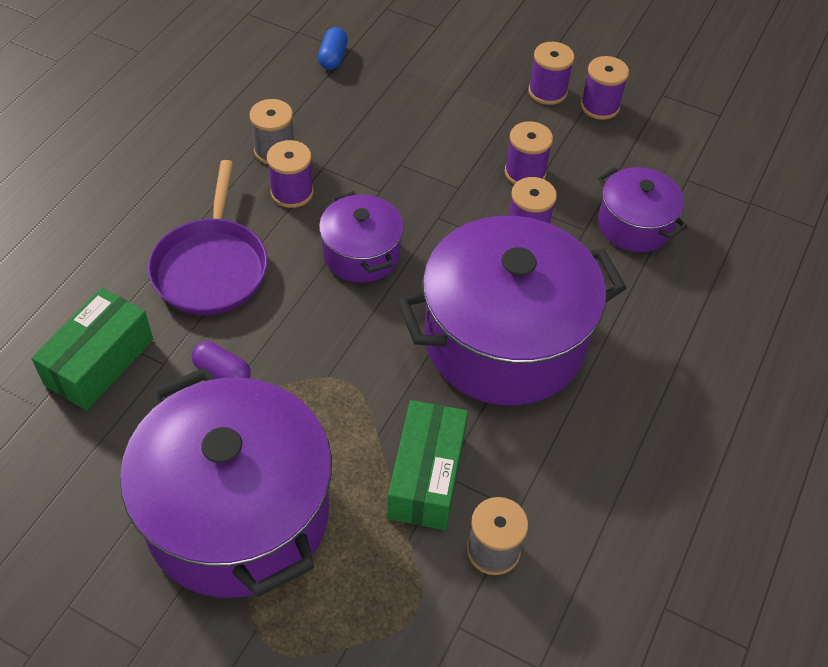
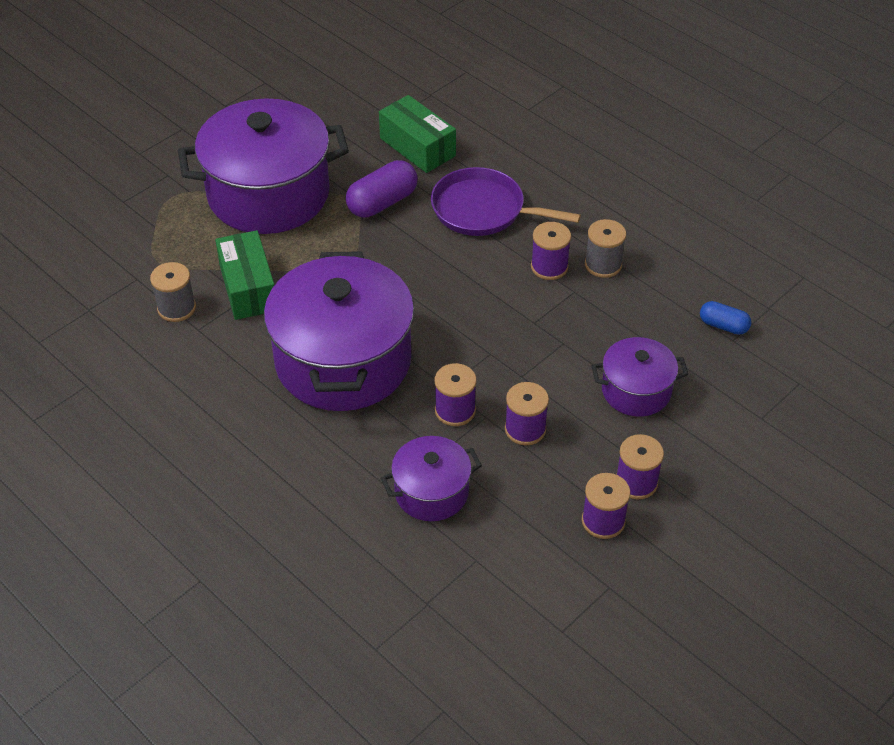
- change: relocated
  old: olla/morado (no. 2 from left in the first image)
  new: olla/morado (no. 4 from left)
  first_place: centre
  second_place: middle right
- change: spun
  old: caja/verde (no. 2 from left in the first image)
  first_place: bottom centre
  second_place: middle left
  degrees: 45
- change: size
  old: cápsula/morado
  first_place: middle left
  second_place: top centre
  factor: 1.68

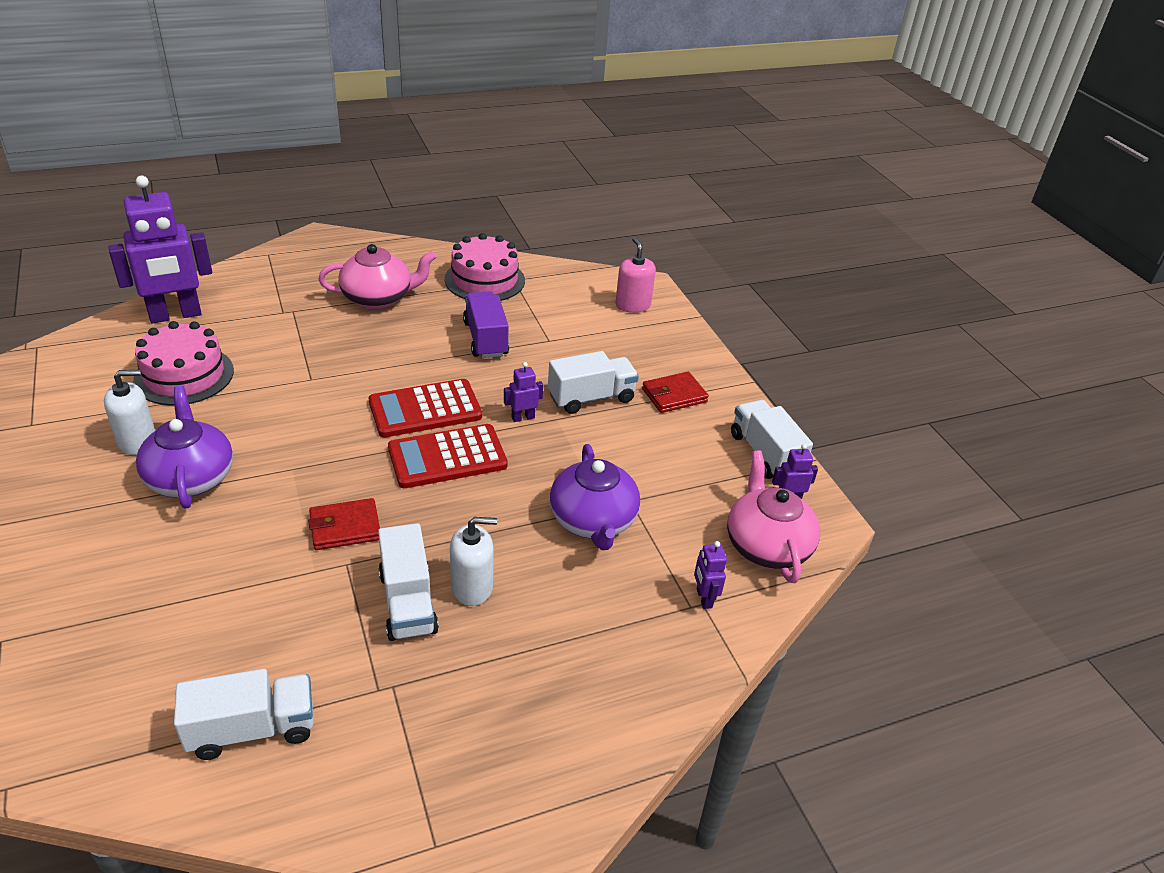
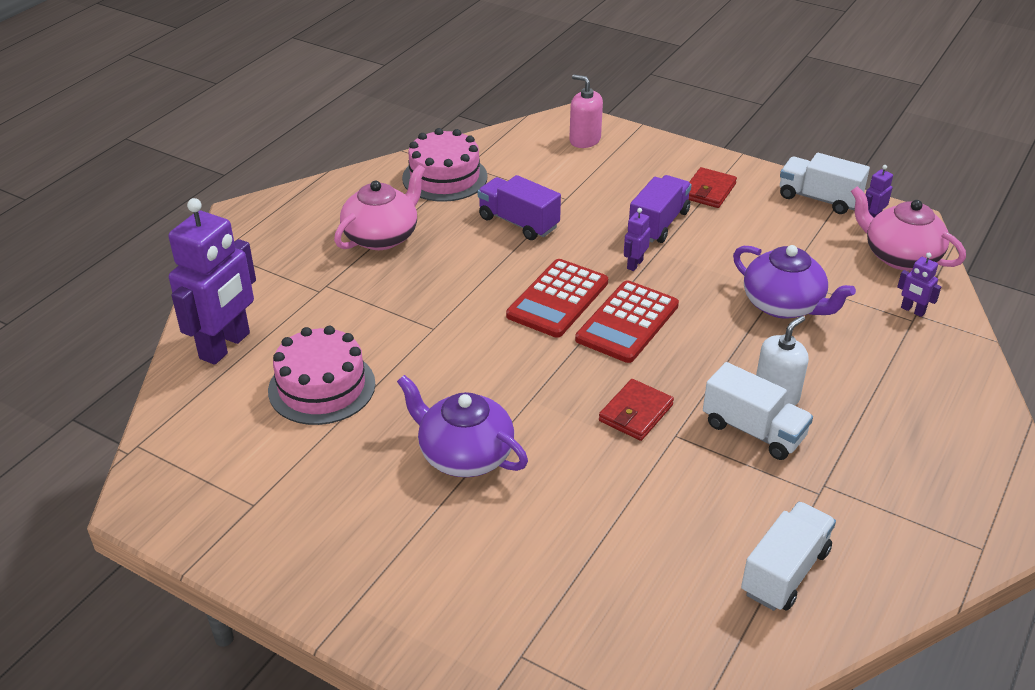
- change: missing
  old: dispensador de jabón/blanco (no. 1 from left)
  first_place: middle left
- change: colour
  old: camión/blanco (no. 3 from left)
  new: camión/morado (no. 2 from left)
  first_place: centre
  second_place: top centre

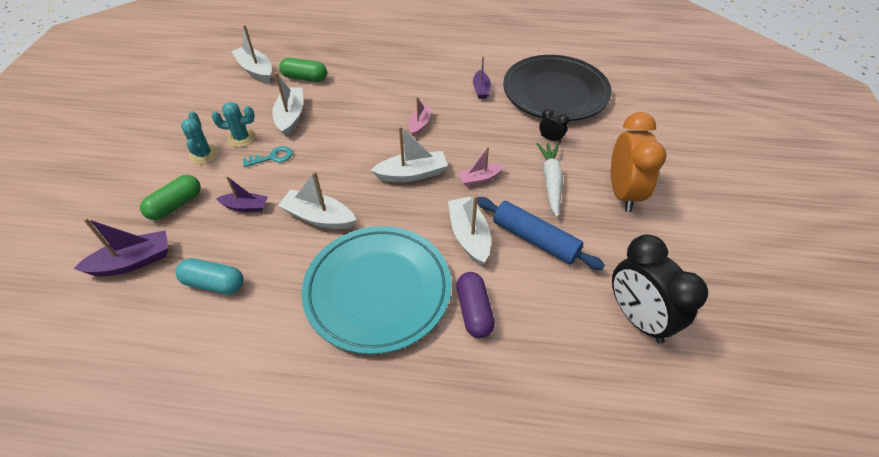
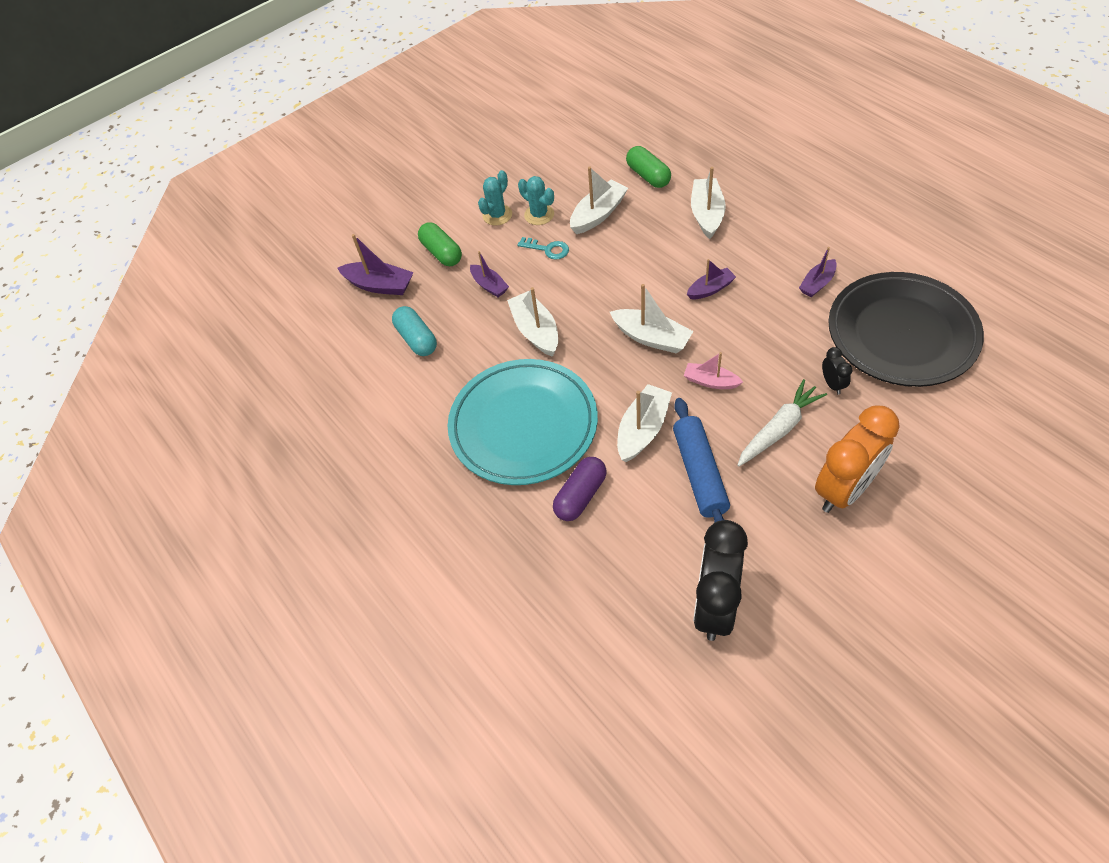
- change: relocated
  old: barco/blanco (no. 1 from left in the first image)
  new: barco/blanco (no. 5 from left)
  first_place: top left
  second_place: top centre
- change: colour
  old: barco/rosa (no. 1 from left)
  new: barco/morado (no. 3 from left)
  first_place: top centre
  second_place: top centre
- change: spun
  old: cápsula/verde (no. 1 from left)
  first_place: middle left
  second_place: top centre
  degrees: 60

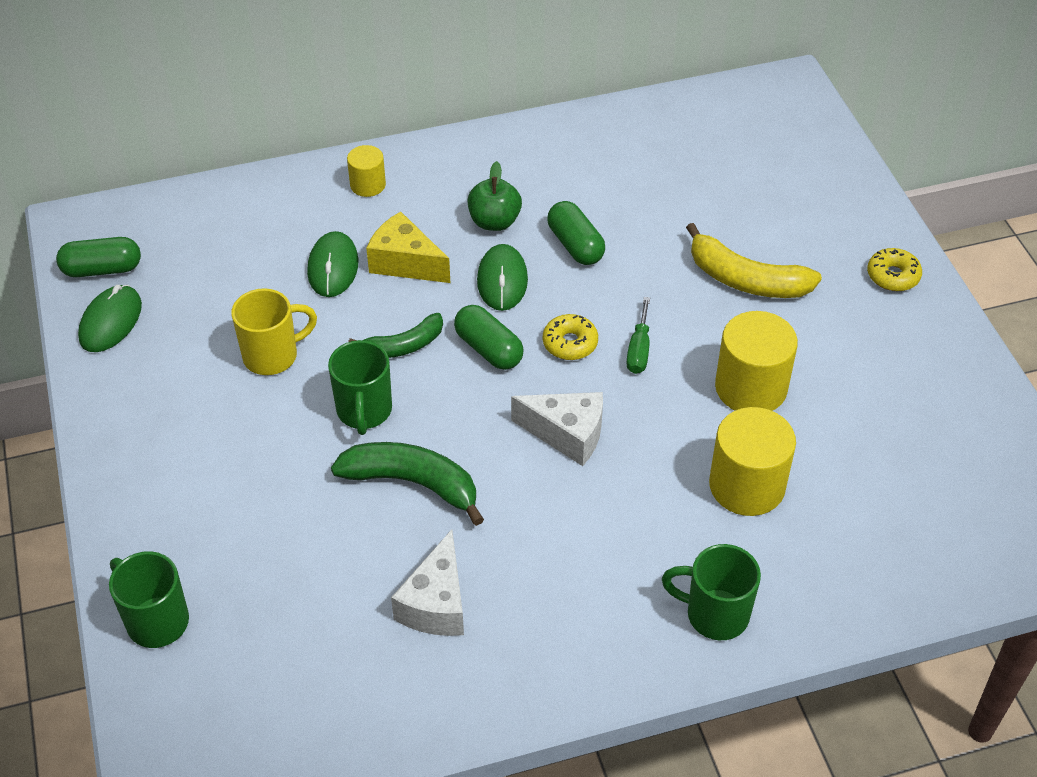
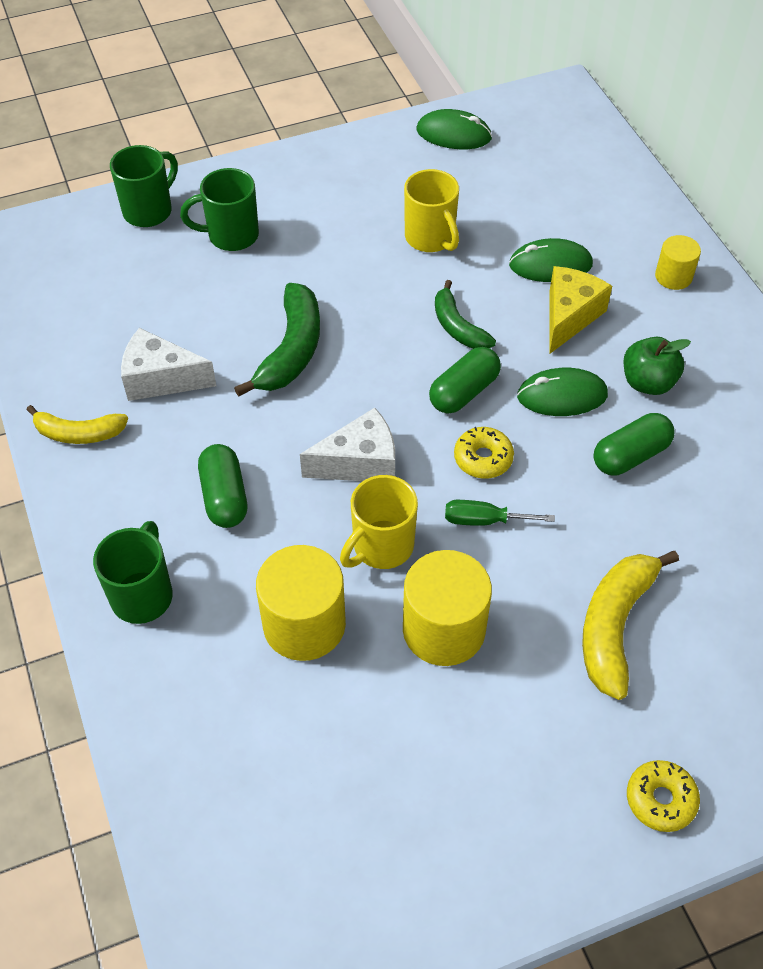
- change: appeared
  new: plátano/amarillo (no. 1 from left)
  second_place: middle left
- change: appeared
  new: taza/amarillo (no. 1 from left)
  second_place: centre
- change: relocated
  old: cápsula/verde (no. 1 from left)
  first_place: top left
  second_place: middle left
- change: relocated
  old: taza/verde (no. 2 from left in the first image)
  new: taza/verde (no. 3 from left)
  first_place: centre
  second_place: top left
- change: spun
  old: queso/blanco (no. 2 from left)
  first_place: centre
  second_place: centre
  degrees: -120

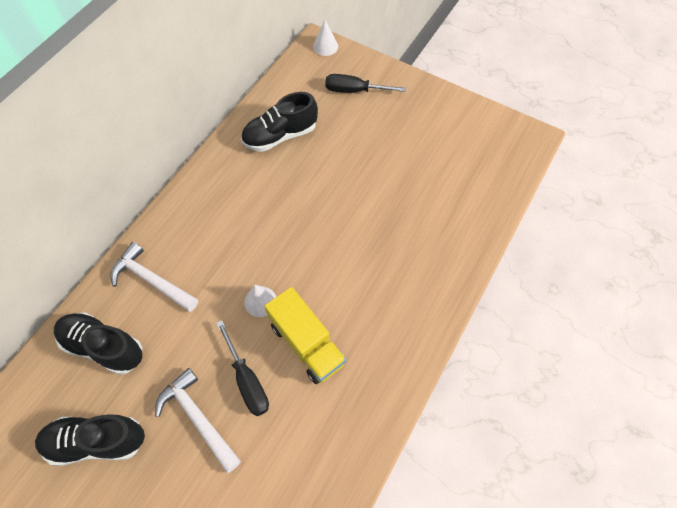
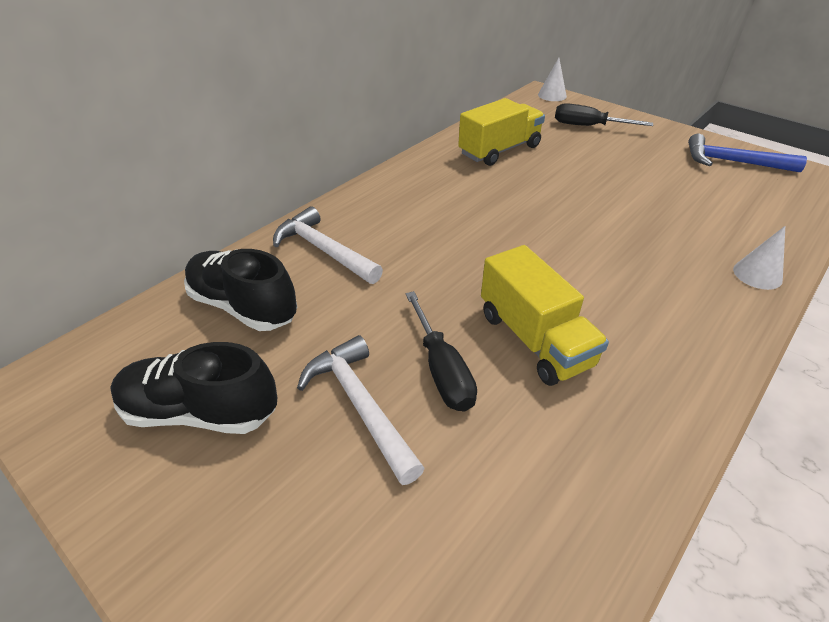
- change: appeared
  new: martillo/azul
  second_place: top right
- change: relocated
  old: cono/blanco (no. 1 from left in the first image)
  new: cono/blanco (no. 2 from left)
  first_place: centre
  second_place: middle right
- change: exchanged
  old: zapato/negro (no. 3 from left)
  new: camión/amarillo (no. 1 from left)
  first_place: top centre
  second_place: top centre

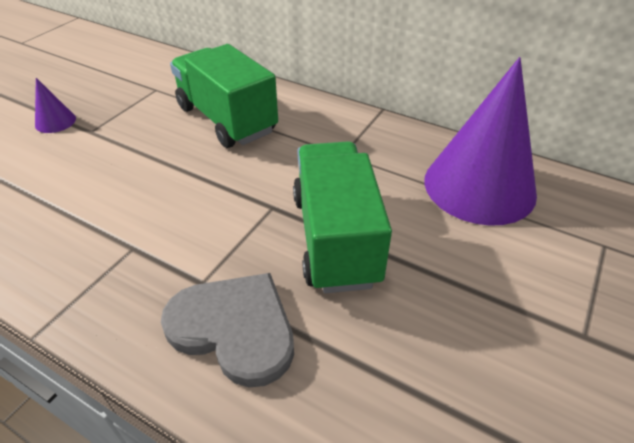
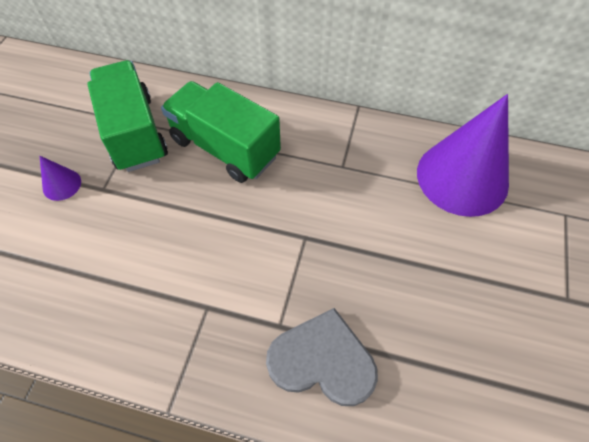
- change: relocated
  old: camión/verde (no. 2 from left in the first image)
  new: camión/verde (no. 1 from left)
  first_place: centre
  second_place: top left

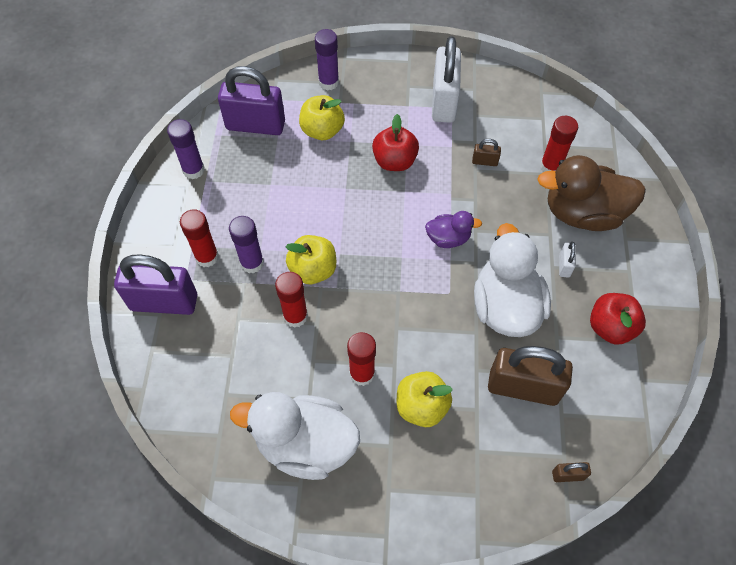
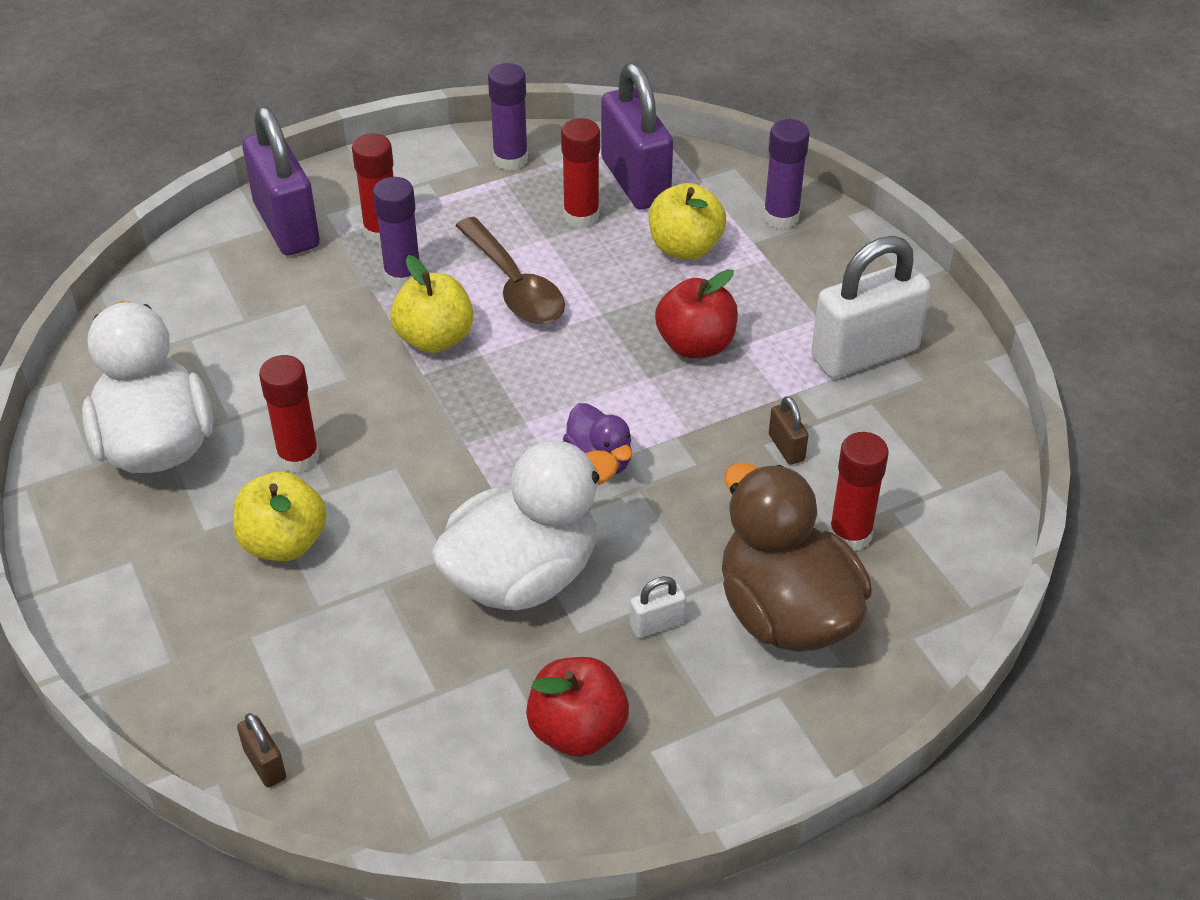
- change: missing
  old: candado/marrón (no. 2 from left)
  first_place: middle right
- change: appeared
  new: cuchara/marrón
  second_place: top centre
- change: relocated
  old: barra de pegamento/rojo (no. 2 from left in the first image)
  new: barra de pegamento/rojo (no. 3 from left)
  first_place: centre
  second_place: top centre

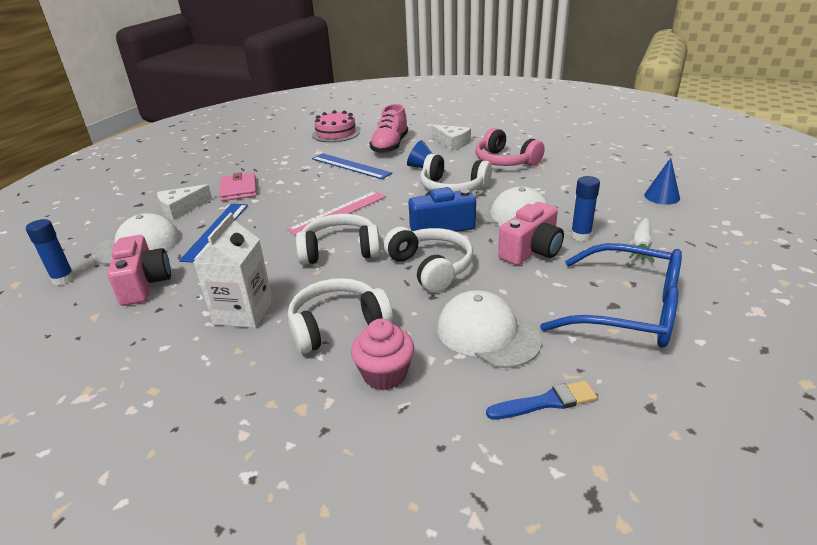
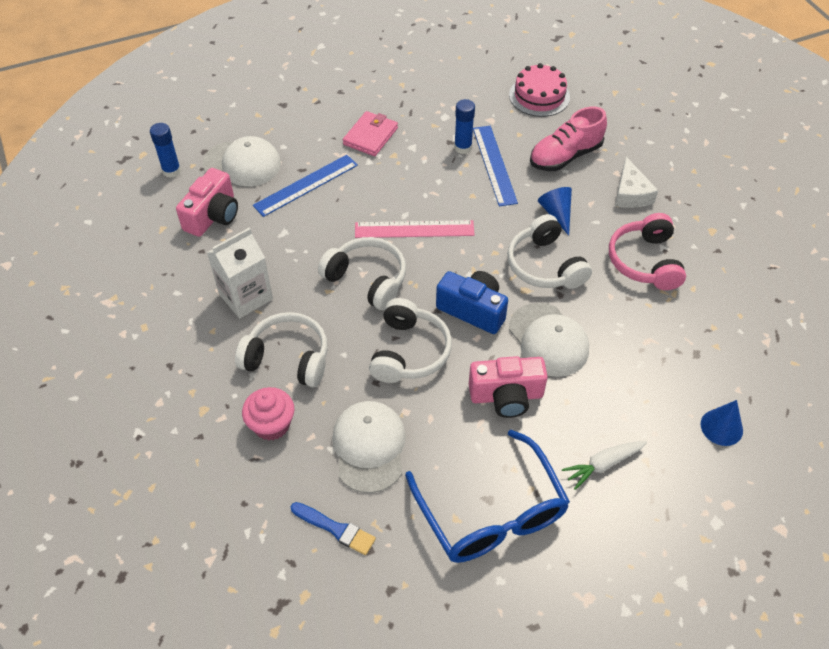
- change: missing
  old: queso/blanco (no. 1 from left)
  first_place: middle left
- change: relocated
  old: barra de pegamento/azul (no. 2 from left)
  first_place: middle right
  second_place: top centre

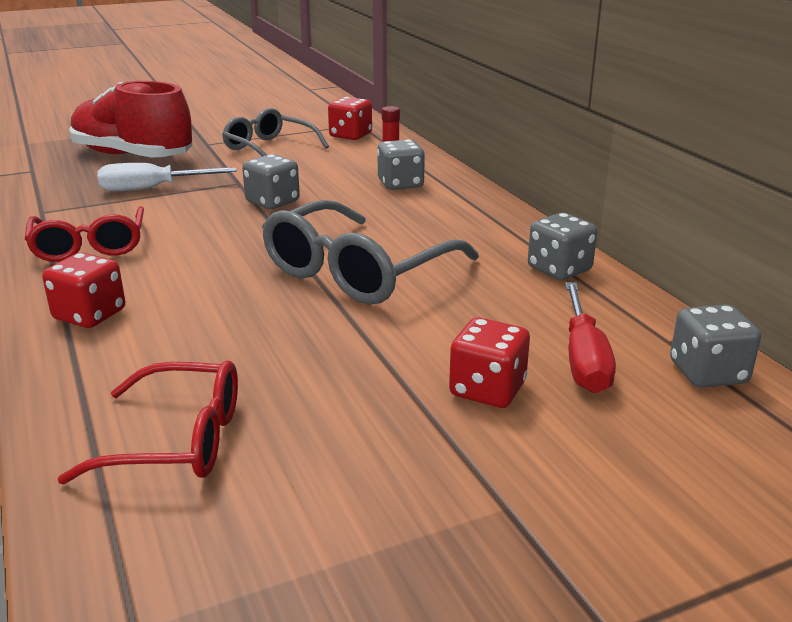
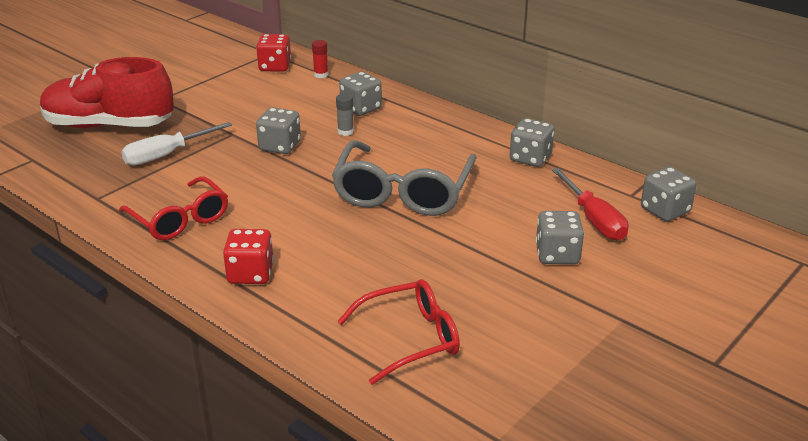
- change: missing
  old: gafas/gris (no. 1 from left)
  first_place: top centre
- change: appeared
  new: barra de pegamento/gris
  second_place: top centre
- change: colour
  old: dado/rojo (no. 3 from left)
  new: dado/gris (no. 4 from left)
  first_place: centre
  second_place: middle right

